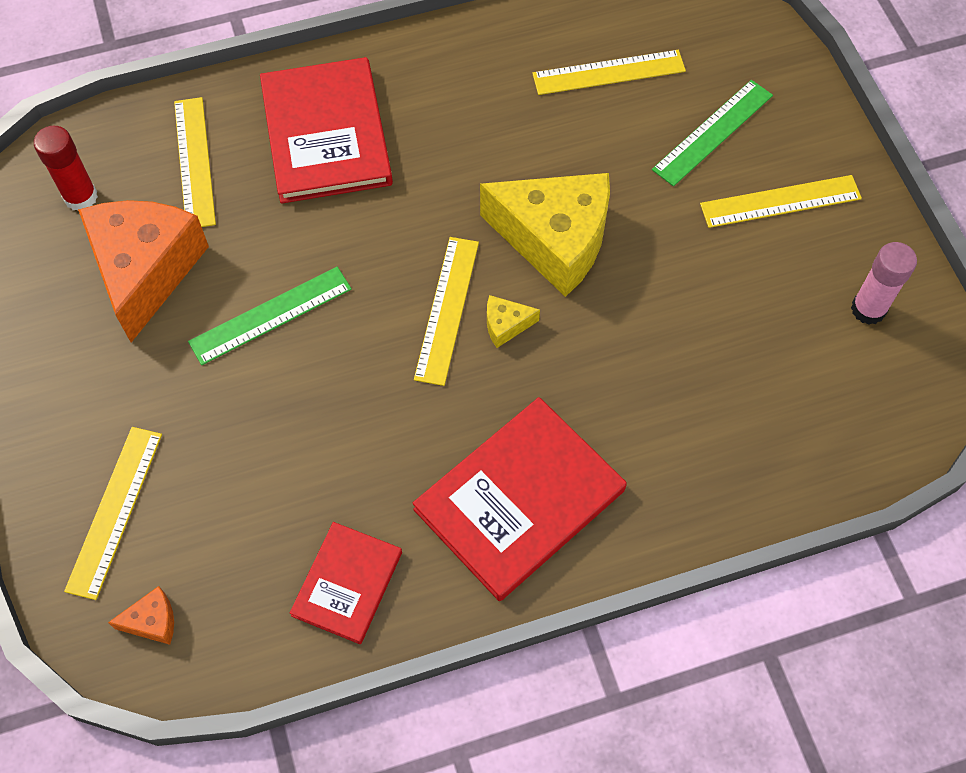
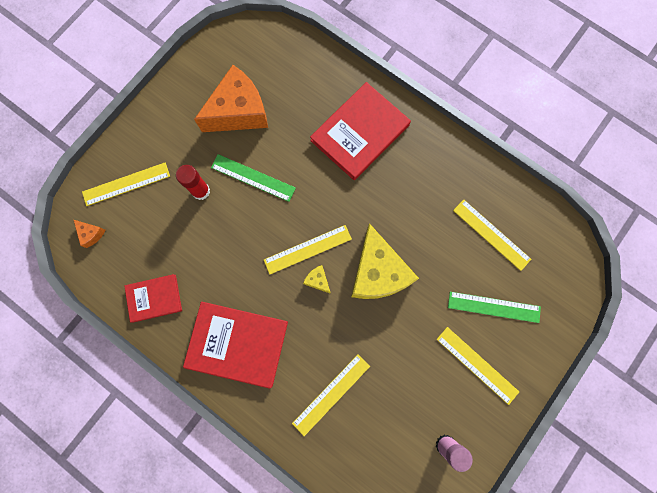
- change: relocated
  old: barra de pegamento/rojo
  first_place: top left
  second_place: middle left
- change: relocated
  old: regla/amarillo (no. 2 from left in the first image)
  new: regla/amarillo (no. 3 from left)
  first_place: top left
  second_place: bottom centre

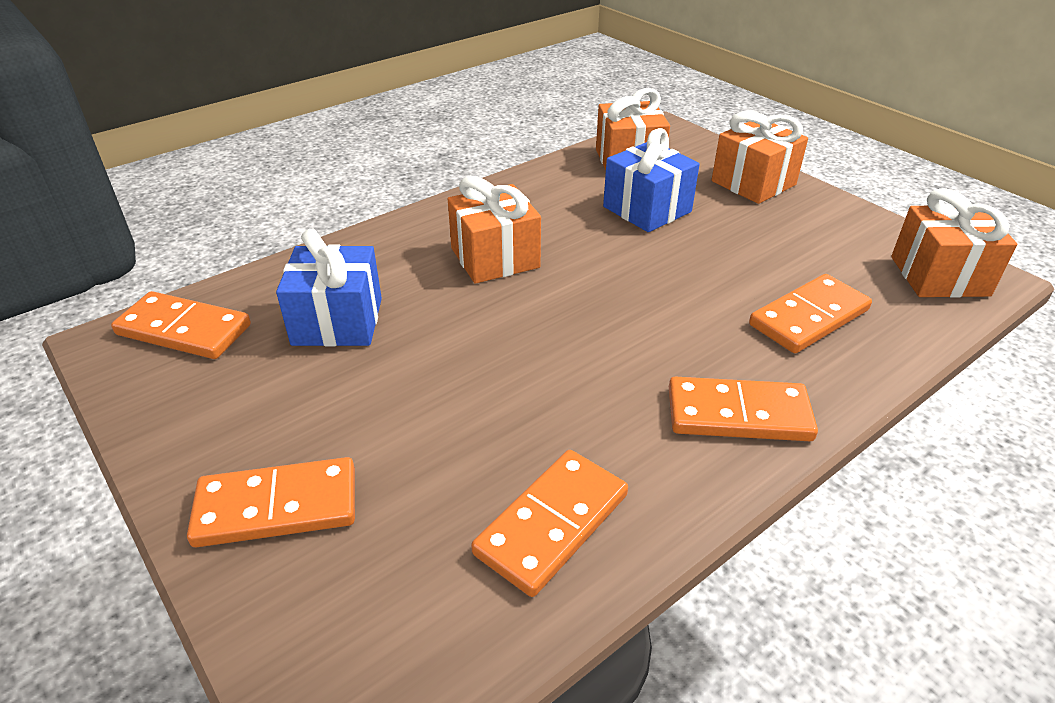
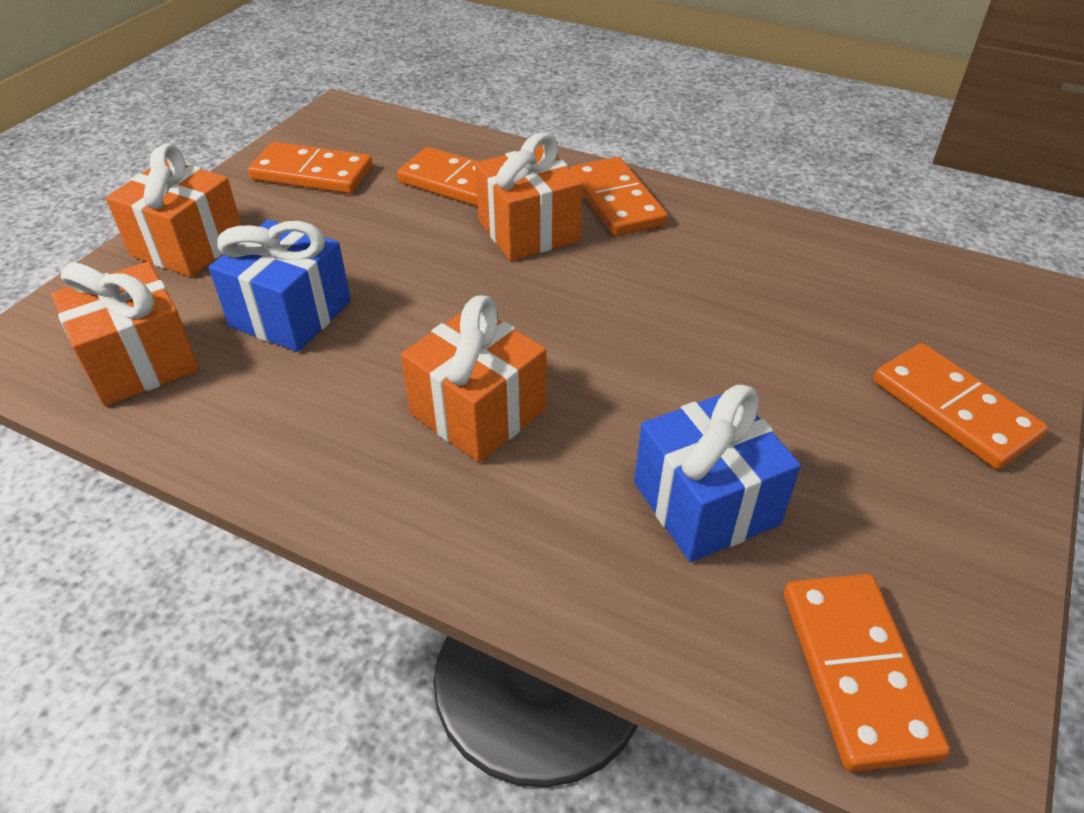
- change: relocated
  old: ficha de dominó/naranja (no. 3 from left in the first image)
  new: ficha de dominó/naranja (no. 1 from left)
  first_place: bottom centre
  second_place: top left
- change: relocated
  old: regalo/naranja (no. 4 from left)
  first_place: middle right
  second_place: top centre

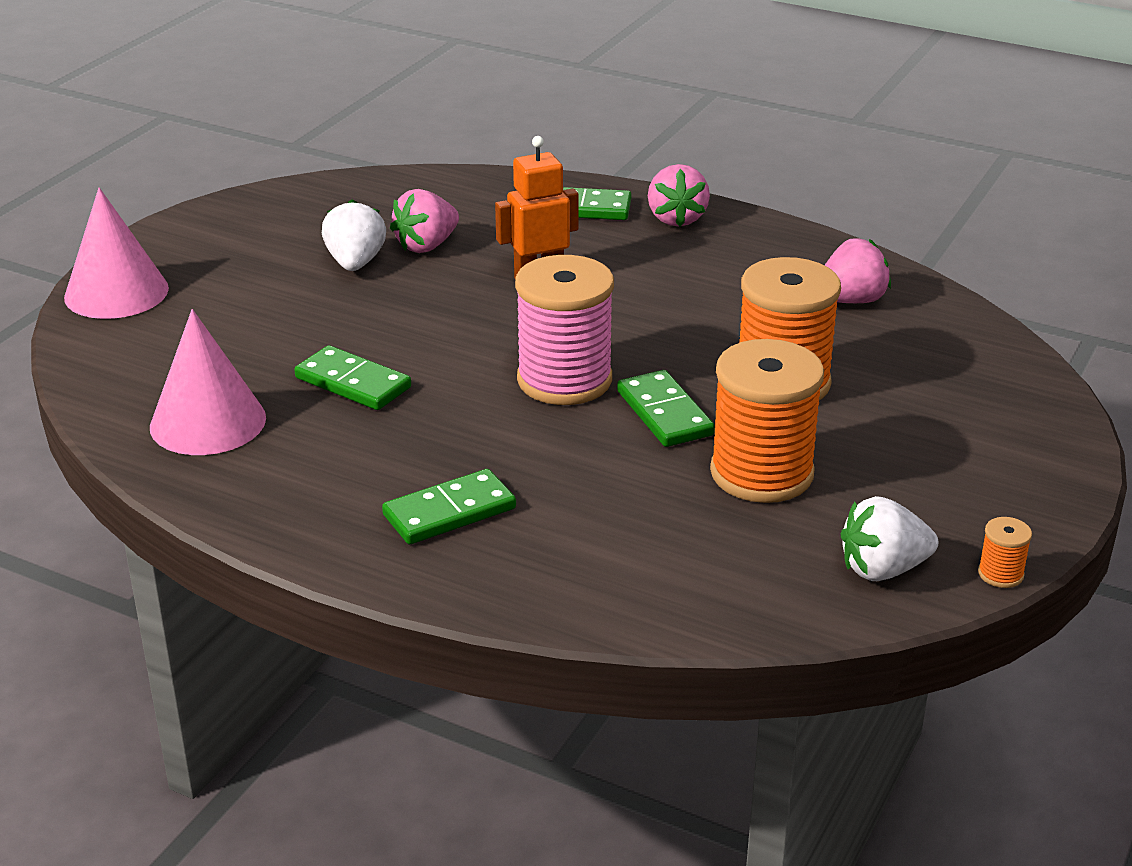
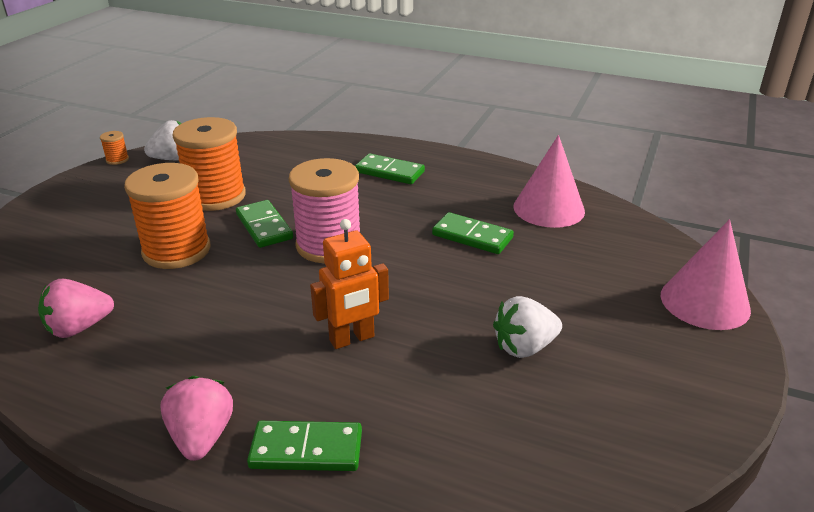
- change: missing
  old: fresa/rosa (no. 1 from left)
  first_place: top centre
- change: spun
  old: fresa/blanco (no. 1 from left in the first image)
  first_place: top left
  second_place: centre
  degrees: 75
- change: spun
  old: ficha de dominó/verde (no. 2 from left in the first image)
  first_place: centre
  second_place: top centre
  degrees: 60

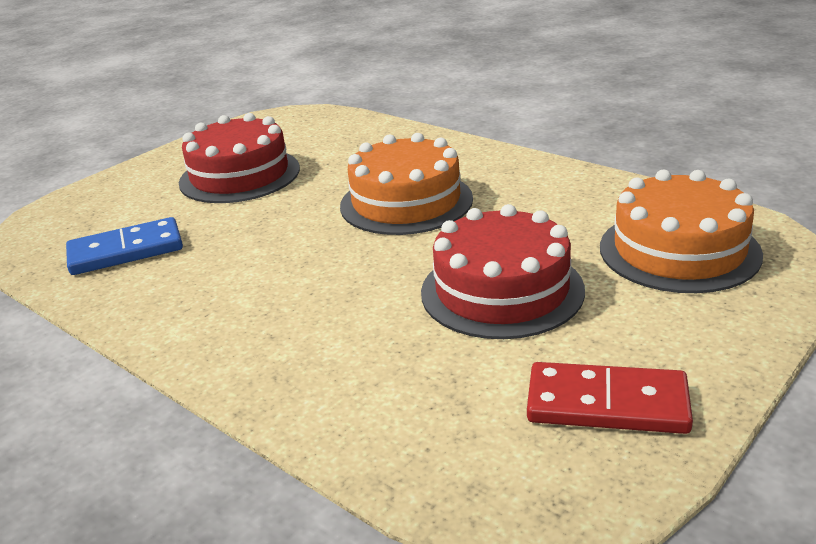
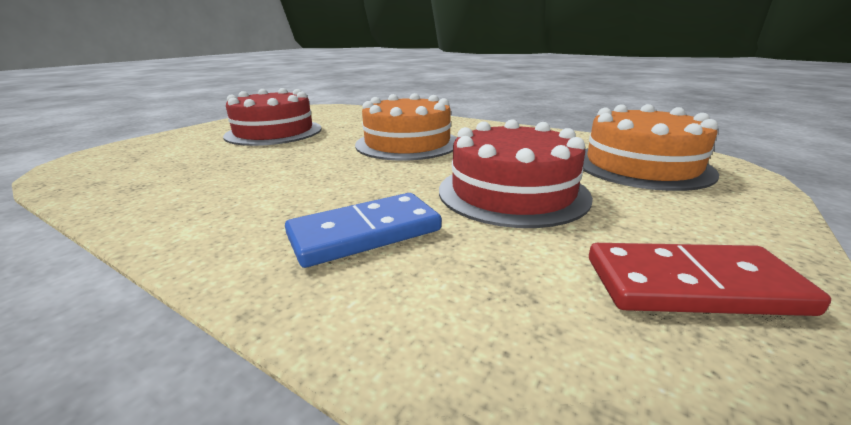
- change: relocated
  old: ficha de dominó/azul
  first_place: middle left
  second_place: centre

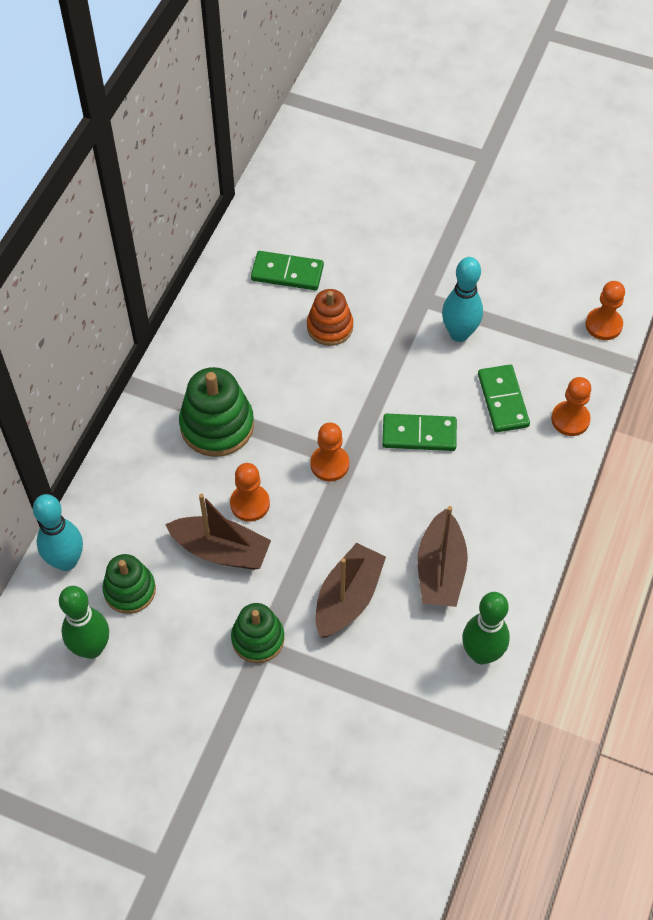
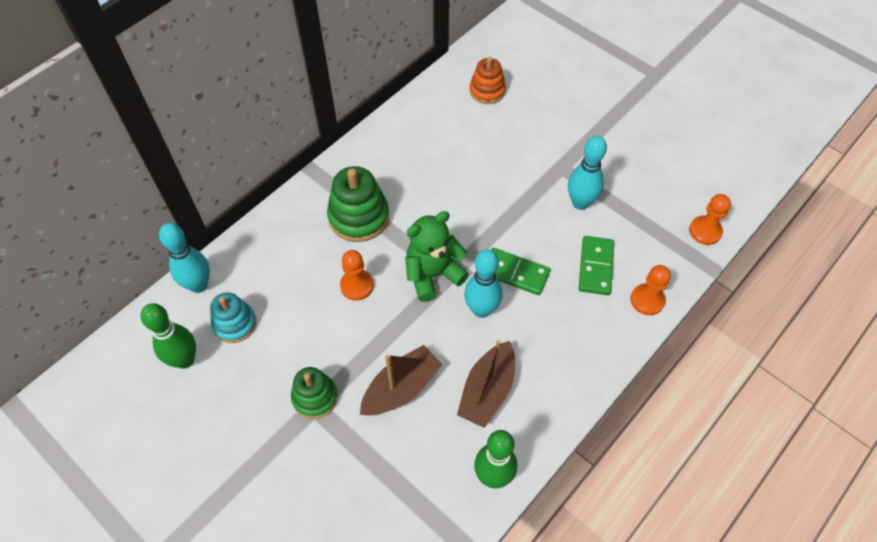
- change: missing
  old: barco/marrón (no. 1 from left)
  first_place: centre
- change: missing
  old: ficha de dominó/verde (no. 1 from left)
  first_place: top centre
- change: appeared
  new: bolo/turquesa (no. 2 from left)
  second_place: centre
- change: relocated
  old: juguete apilable/naranja
  first_place: centre
  second_place: top centre
- change: exchanged
  old: peón/naranja (no. 2 from left)
  new: osito/verde
  first_place: centre
  second_place: centre
- change: colour
  old: juguete apilable/verde (no. 1 from left)
  new: juguete apilable/turquesa
  first_place: middle left
  second_place: middle left

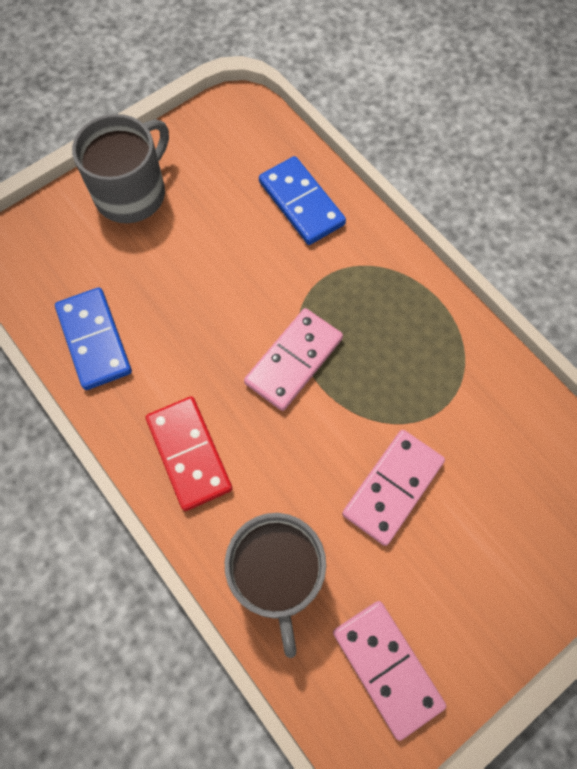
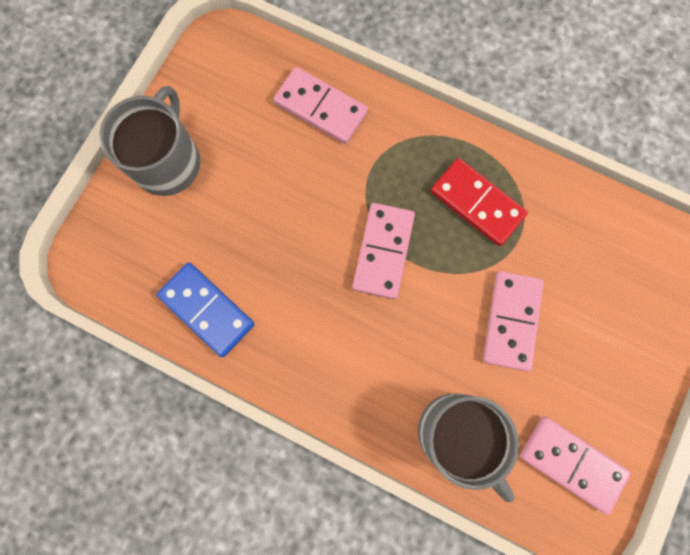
- change: relocated
  old: ficha de dominó/rojo
  first_place: middle left
  second_place: middle right
- change: colour
  old: ficha de dominó/azul (no. 2 from left)
  new: ficha de dominó/rosa (no. 1 from left)
  first_place: top centre
  second_place: top centre

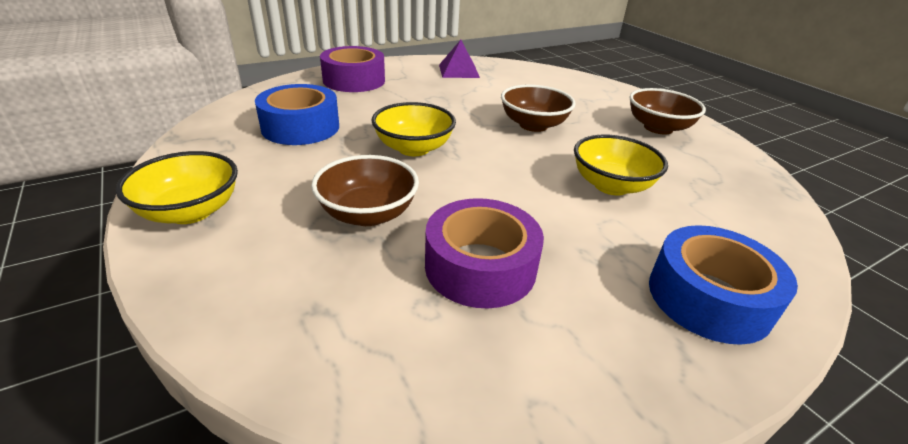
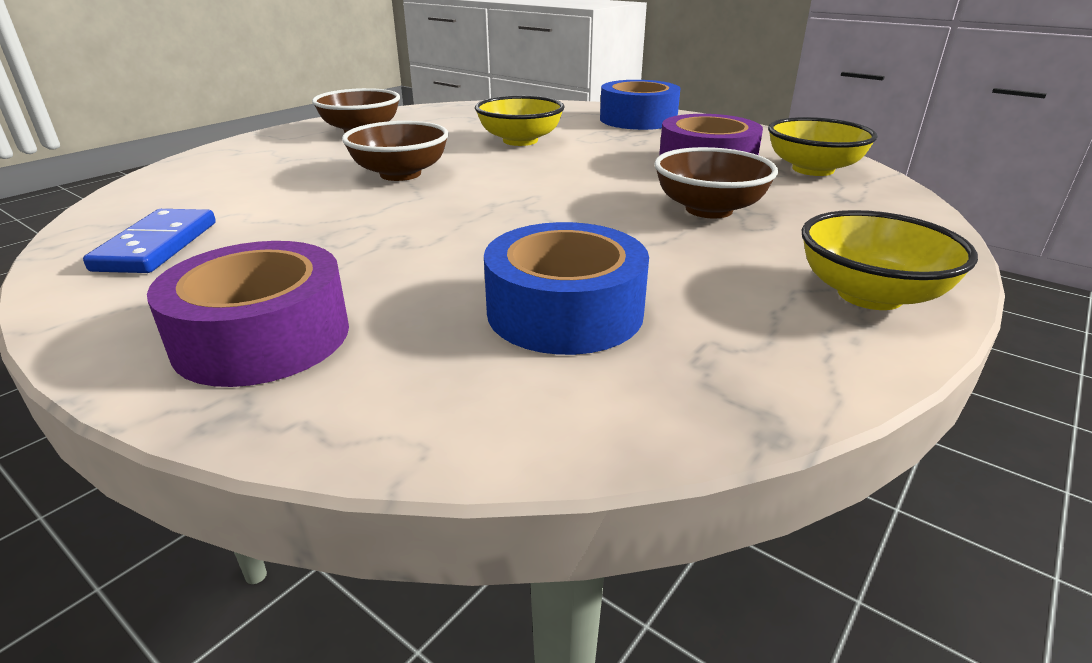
- change: relocated
  old: cuenco/amarillo (no. 2 from left)
  first_place: top centre
  second_place: top right
- change: exchanged
  old: pirámide/morado
  new: ficha de dominó/azul
  first_place: top centre
  second_place: middle left

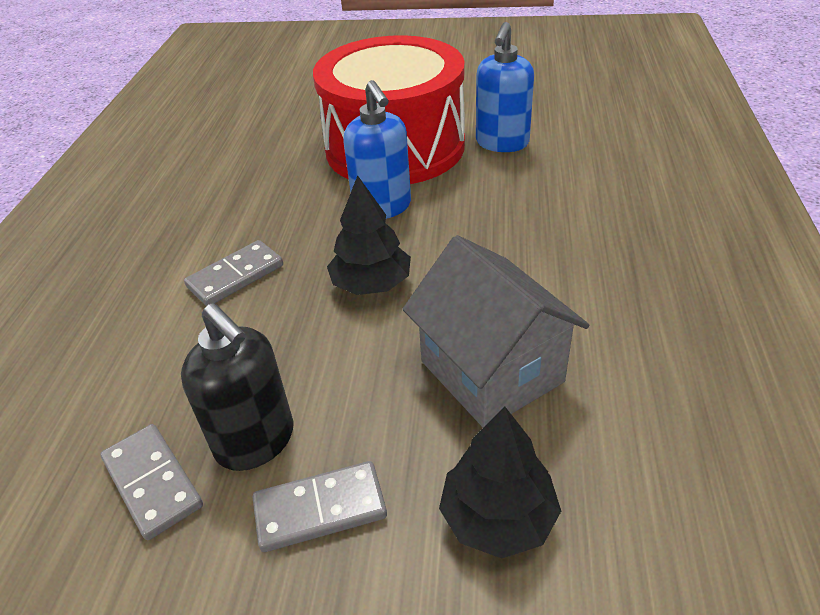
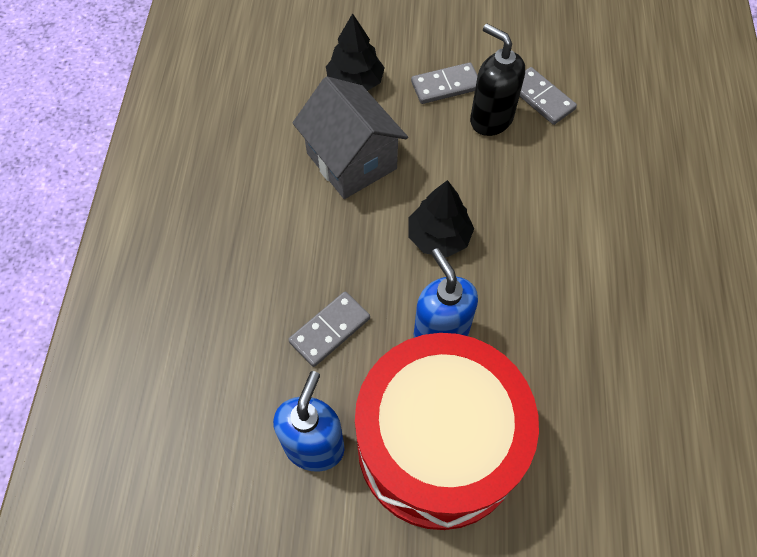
- change: relocated
  old: ficha de dominó/gris (no. 2 from left in the first image)
  new: ficha de dominó/gris (no. 1 from left)
  first_place: middle left
  second_place: centre

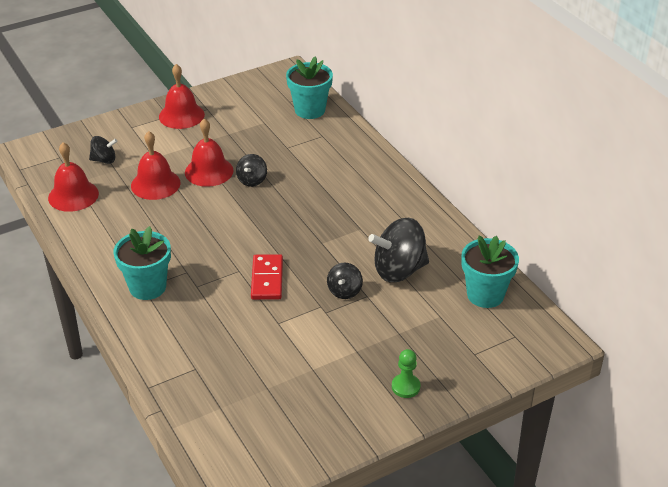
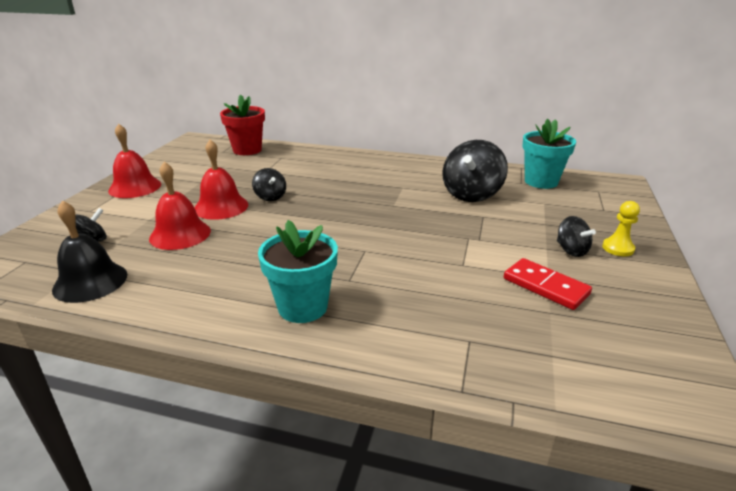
- change: relocated
  old: ficha de dominó/rojo
  first_place: centre
  second_place: middle right
- change: relocated
  old: peonza/negro (no. 3 from left in the first image)
  new: peonza/negro (no. 4 from left)
  first_place: centre
  second_place: middle right
- change: colour
  old: campana/rojo (no. 1 from left)
  new: campana/negro
  first_place: middle left
  second_place: middle left
- change: colour
  old: maceta/turquesa (no. 2 from left)
  new: maceta/rojo
  first_place: top centre
  second_place: top left
- change: colour
  old: peón/verde
  new: peón/amarillo
  first_place: bottom centre
  second_place: middle right

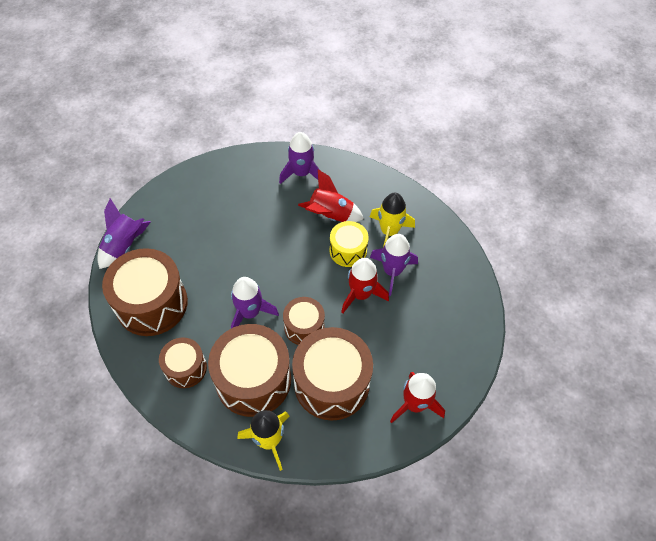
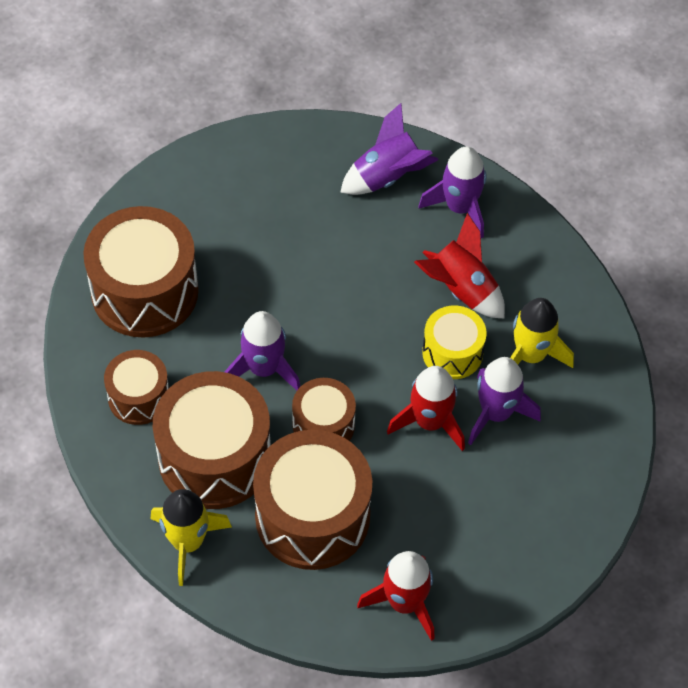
- change: relocated
  old: cohete/morado (no. 1 from left in the first image)
  new: cohete/morado (no. 2 from left)
  first_place: middle left
  second_place: top centre

